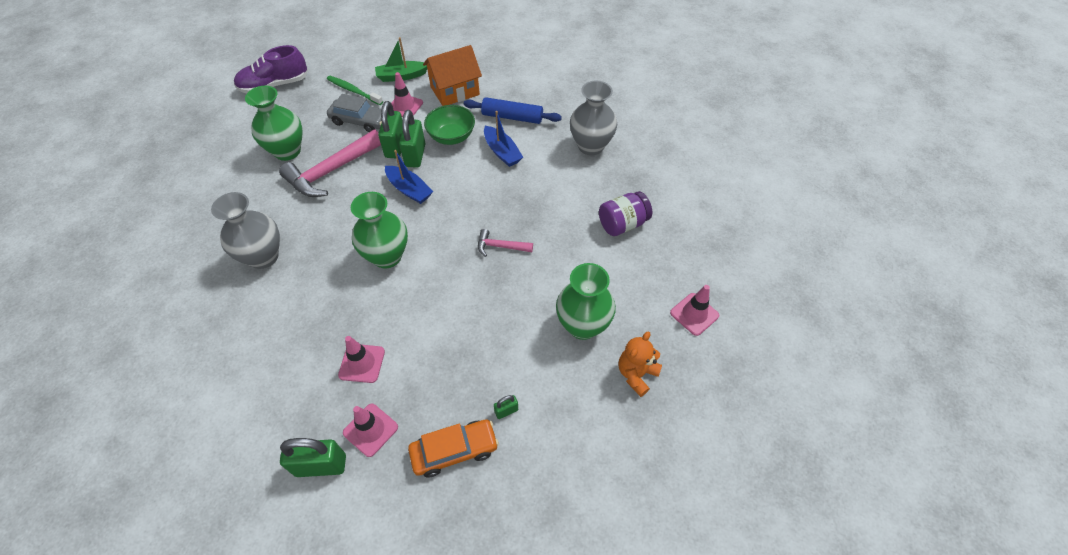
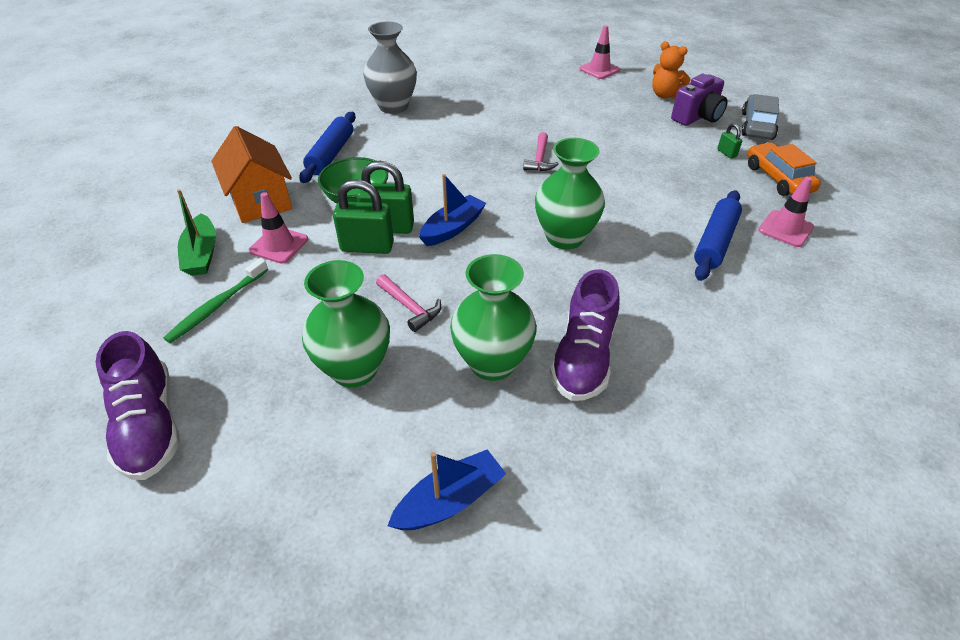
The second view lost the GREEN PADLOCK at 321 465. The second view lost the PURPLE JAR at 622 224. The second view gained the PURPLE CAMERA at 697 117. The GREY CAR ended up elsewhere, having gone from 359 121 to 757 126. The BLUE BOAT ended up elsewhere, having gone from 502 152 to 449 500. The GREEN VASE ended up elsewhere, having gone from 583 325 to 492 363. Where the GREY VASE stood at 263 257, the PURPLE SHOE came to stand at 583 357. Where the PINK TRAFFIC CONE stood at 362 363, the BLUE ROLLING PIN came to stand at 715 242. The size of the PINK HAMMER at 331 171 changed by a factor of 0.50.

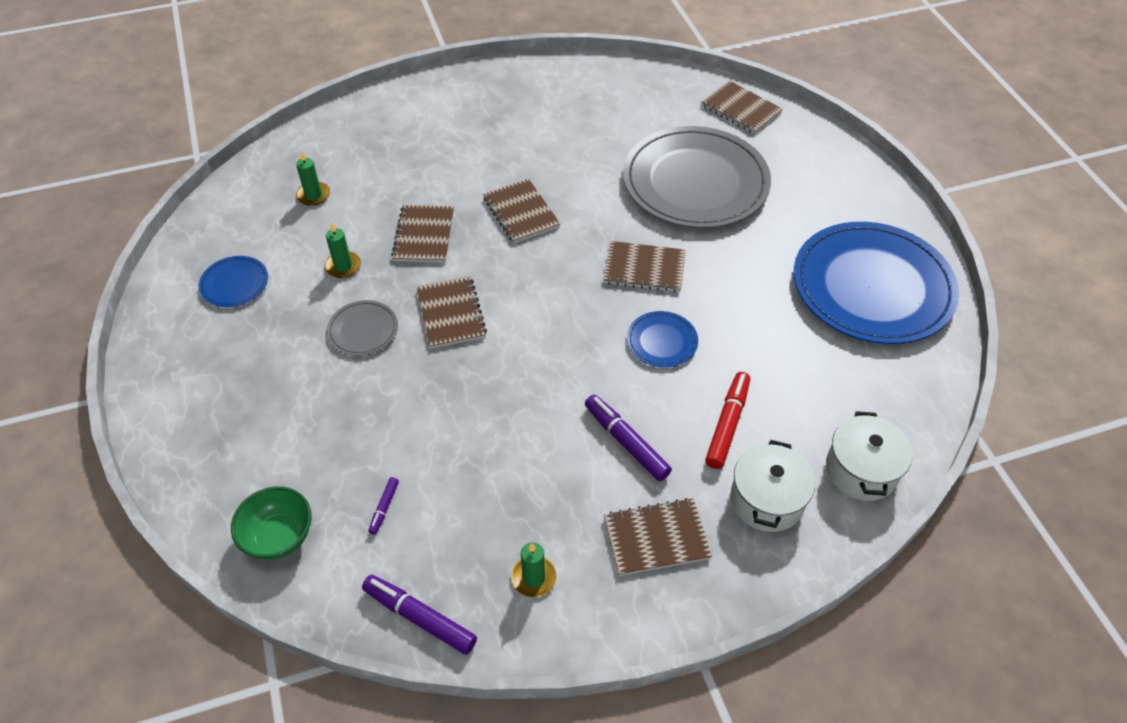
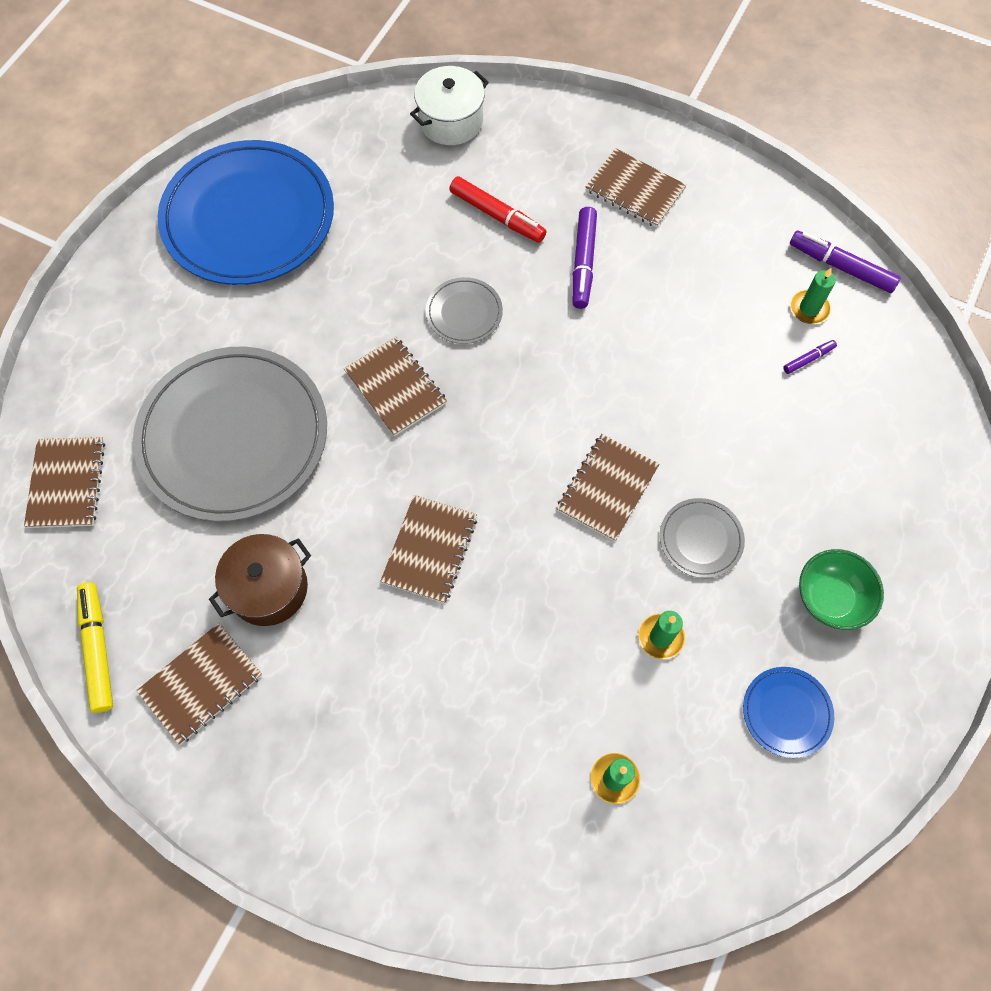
The second view lost the WHITE POT at 766 500. The second view gained the YELLOW MARKER at 98 649. The second view gained the BROWN POT at 268 588. The GREEN BOWL ended up elsewhere, having gone from 279 537 to 830 598. The BROWN NOTEBOOK ended up elsewhere, having gone from 424 235 to 201 684. The GREEN CANDLE ended up elsewhere, having gone from 533 578 to 809 308. What was the BLUE PLATE at 662 341 turned into the GREY PLATE at 464 313. The PURPLE MARKER at 420 617 ended up facing another way, 135 degrees clockwise from before. The RED MARKER at 727 424 ended up facing another way, 120 degrees counterclockwise from before.

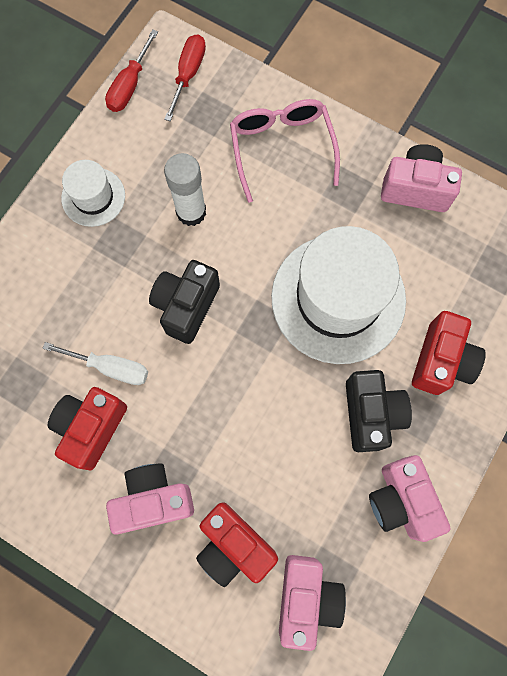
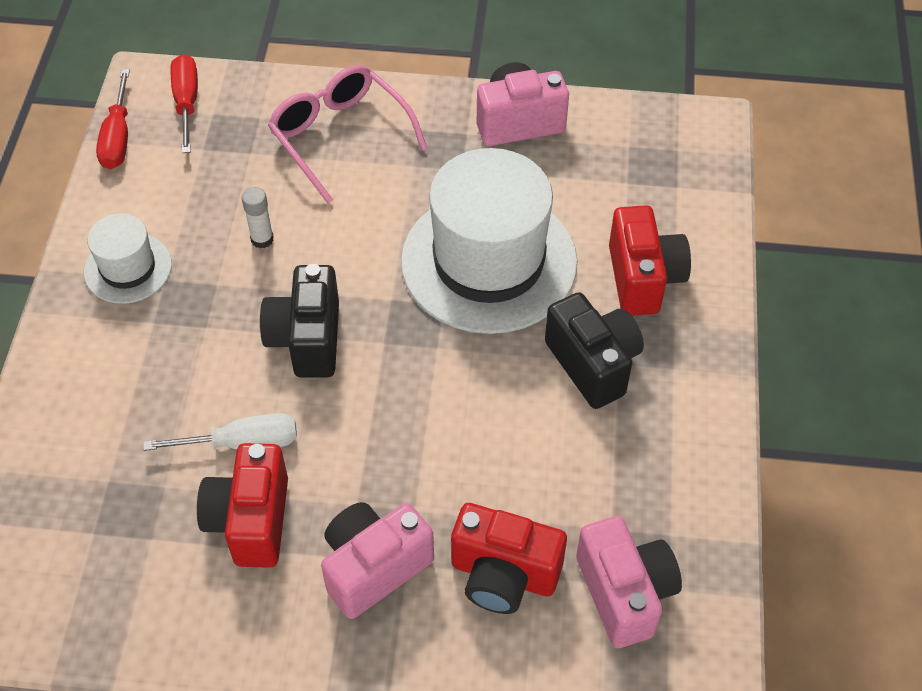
The second view lost the PINK CAMERA at 401 500. The size of the WHITE GLUE STICK at 191 212 changed by a factor of 0.56.

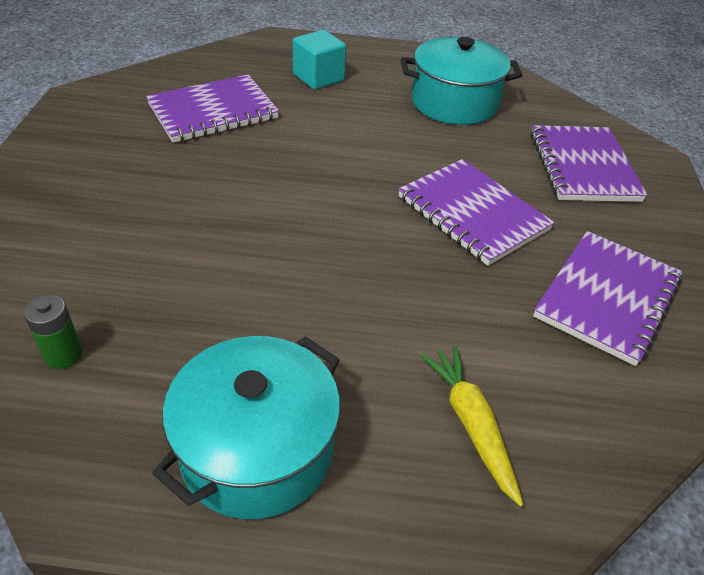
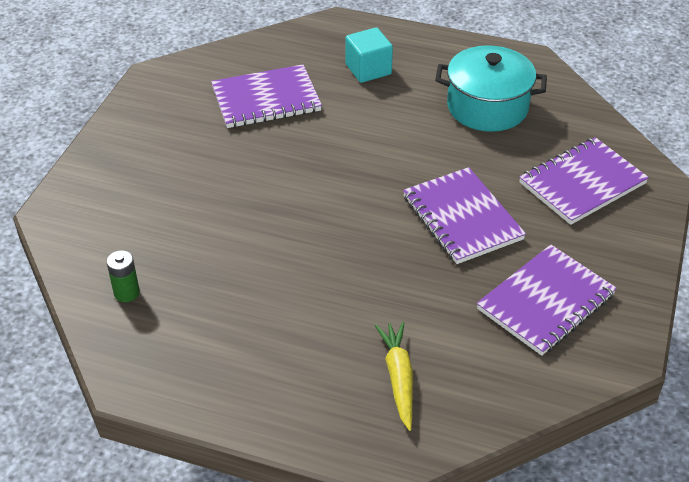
The second view lost the TURQUOISE POT at 257 449. The PURPLE NOTEBOOK at 583 166 ended up facing another way, 45 degrees clockwise from before.

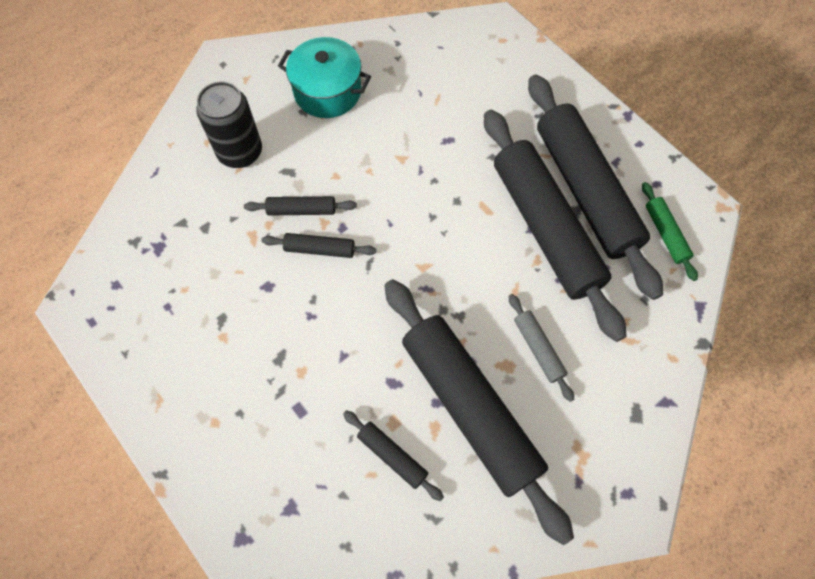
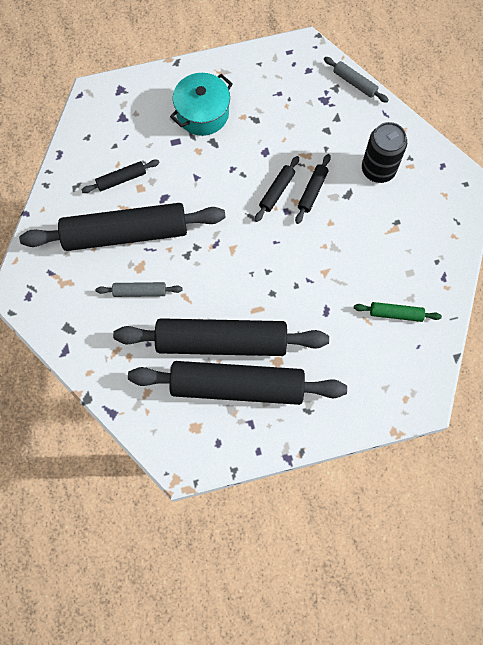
The second view gained the GREY ROLLING PIN at 354 83. The TURQUOISE POT ended up elsewhere, having gone from 327 91 to 202 113. The GREEN ROLLING PIN ended up elsewhere, having gone from 665 234 to 396 313.

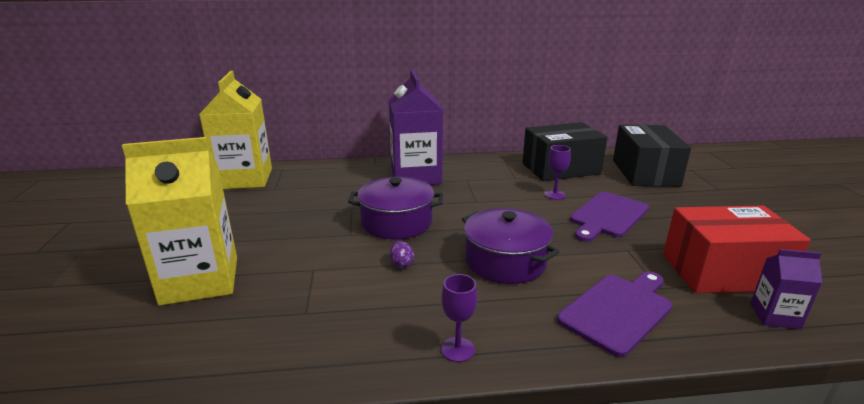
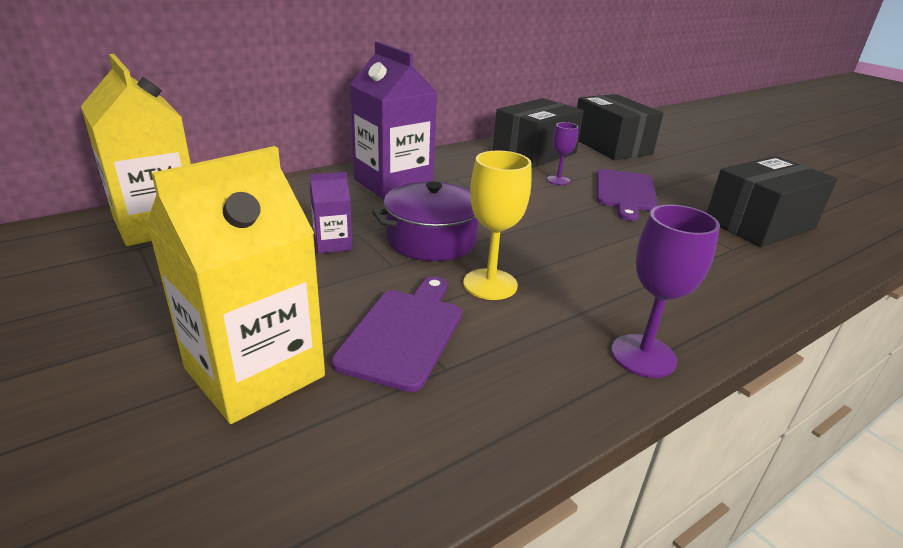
The second view lost the PURPLE POT at 505 261. The PURPLE CUTTING BOARD ended up elsewhere, having gone from 618 310 to 403 333. The PURPLE CARTON ended up elsewhere, having gone from 775 316 to 333 243. Where the PURPLE EGG stood at 401 264, the YELLOW GOBLET came to stand at 490 284. What was the RED BOX at 723 272 turned into the BLACK BOX at 759 224. The size of the PURPLE GOBLET at 457 349 changed by a factor of 1.65.

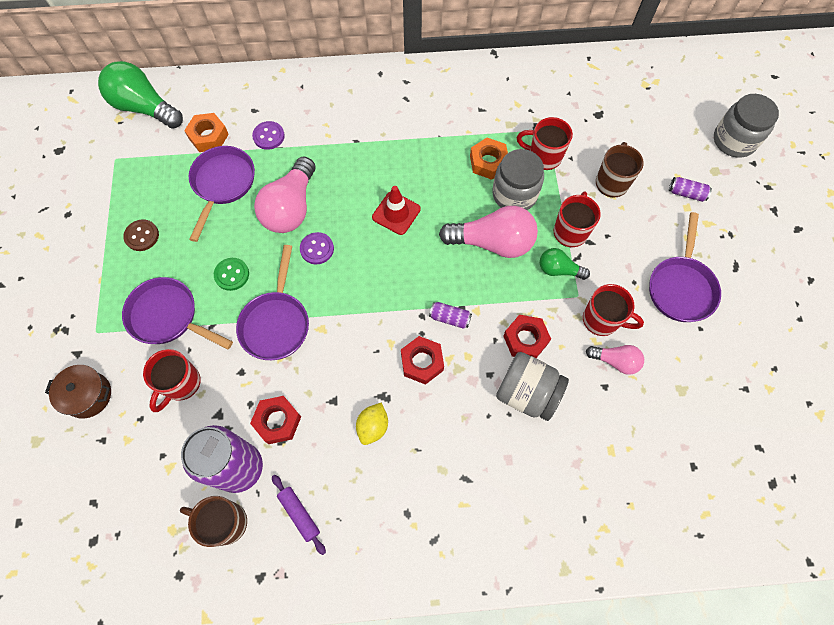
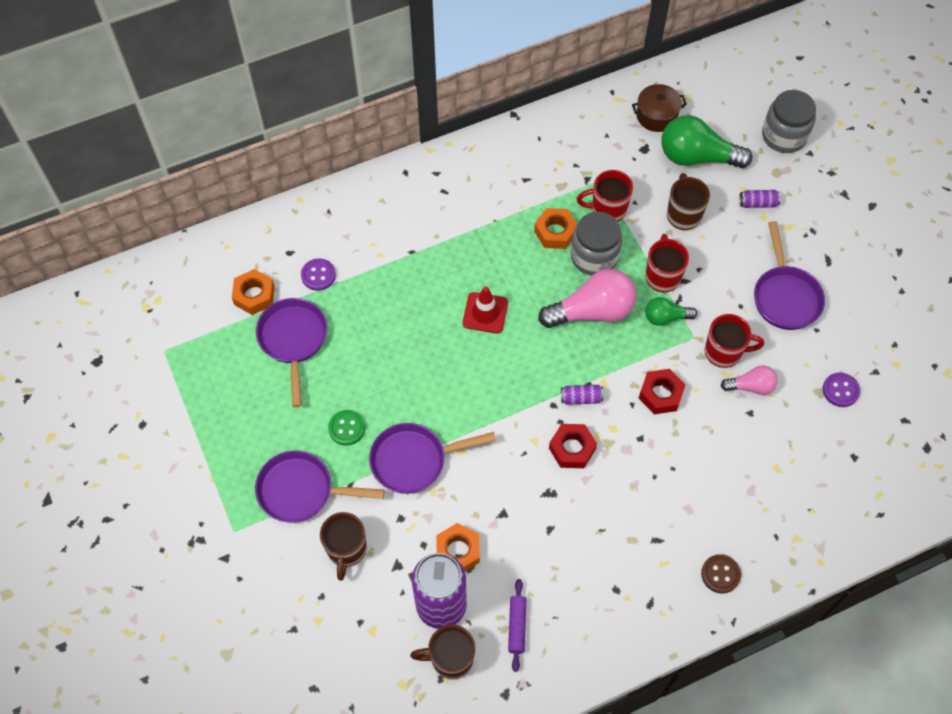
The second view lost the PINK LIGHT BULB at 291 207. The second view lost the YELLOW LEMON at 373 426. The second view lost the GREY JAR at 527 393. The BROWN POT ended up elsewhere, having gone from 88 395 to 656 116. The GREEN LIGHT BULB ended up elsewhere, having gone from 145 107 to 697 157. The BROWN BUTTON ended up elsewhere, having gone from 142 236 to 720 574. The PURPLE BUTTON ended up elsewhere, having gone from 317 249 to 840 390. What was the RED MUG at 181 384 turned into the BROWN MUG at 346 550. What was the RED NUT at 277 421 turned into the ORANGE NUT at 458 551. The PURPLE PAN at 276 323 ended up facing another way, 90 degrees clockwise from before. The PURPLE ROLLING PIN at 299 514 ended up facing another way, 60 degrees clockwise from before.

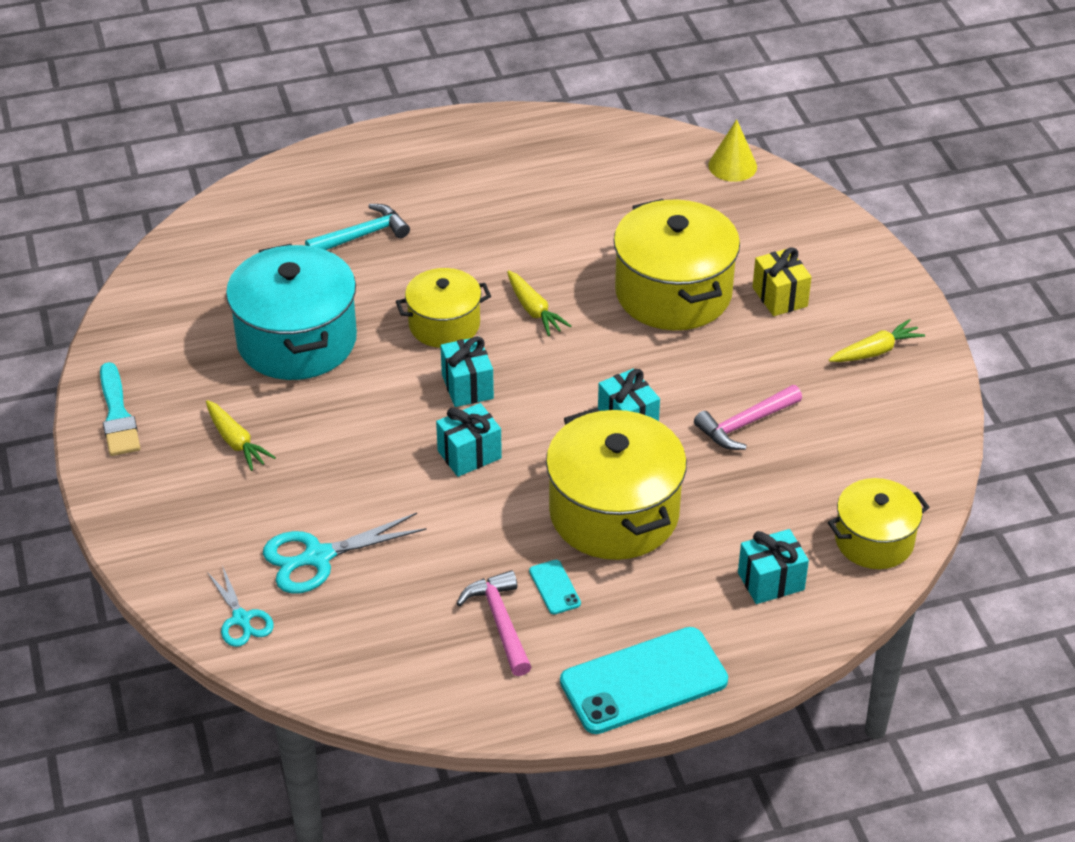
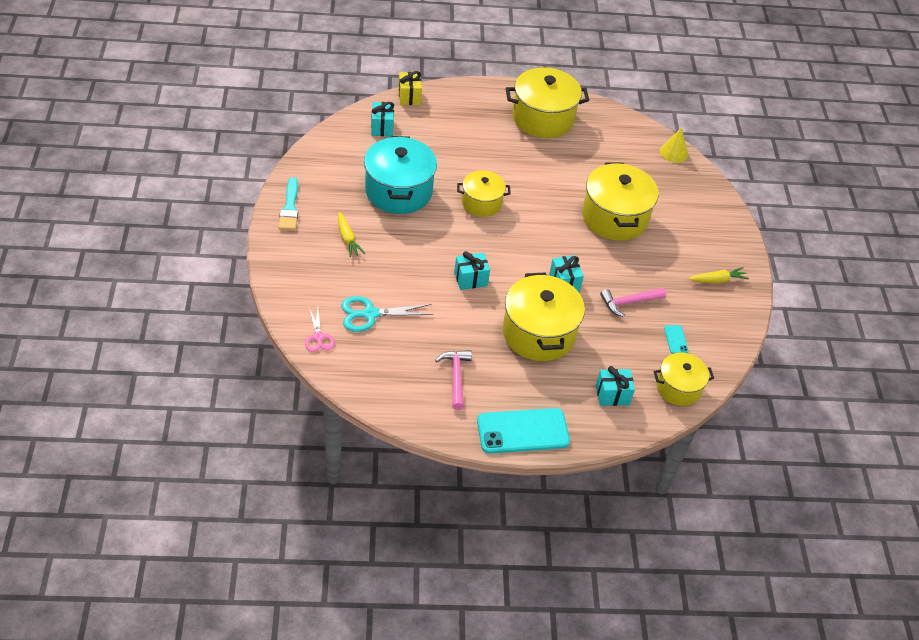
The second view lost the TURQUOISE HAMMER at 362 235. The second view lost the YELLOW CARROT at 534 310. The second view gained the YELLOW POT at 543 118. The TURQUOISE GIFT ended up elsewhere, having gone from 467 386 to 382 127. The TURQUOISE PHONE ended up elsewhere, having gone from 554 587 to 676 339. The YELLOW GIFT ended up elsewhere, having gone from 779 297 to 409 97. What was the TURQUOISE SCISSORS at 241 619 turned into the PINK SCISSORS at 318 337.

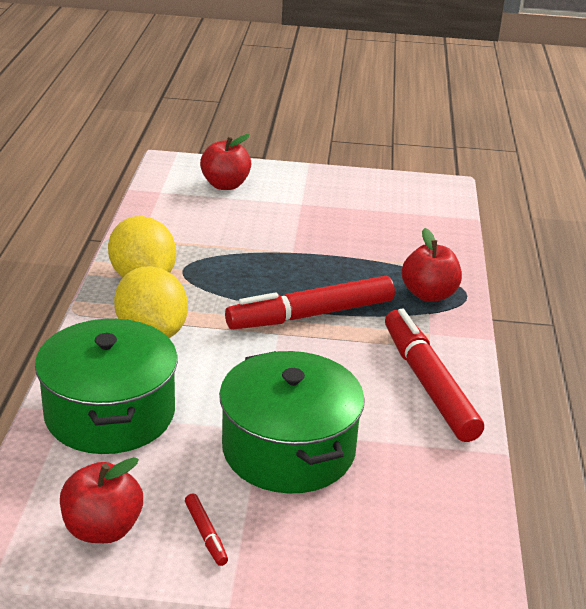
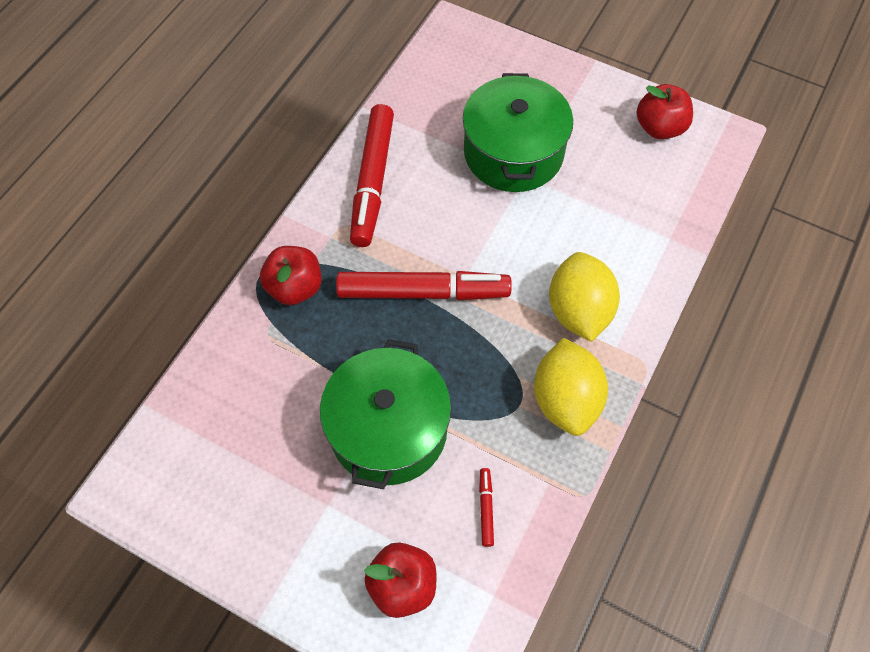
The GREEN POT ended up elsewhere, having gone from 110 413 to 388 429. The RED MARKER ended up elsewhere, having gone from 205 534 to 486 508.

